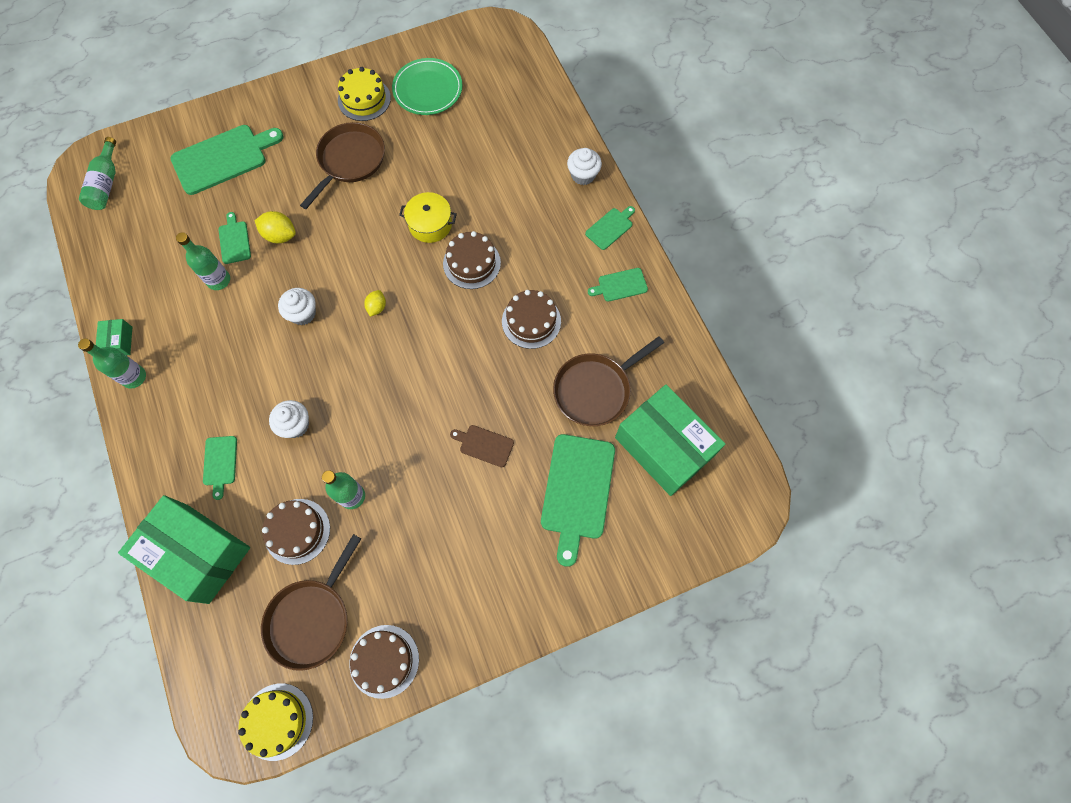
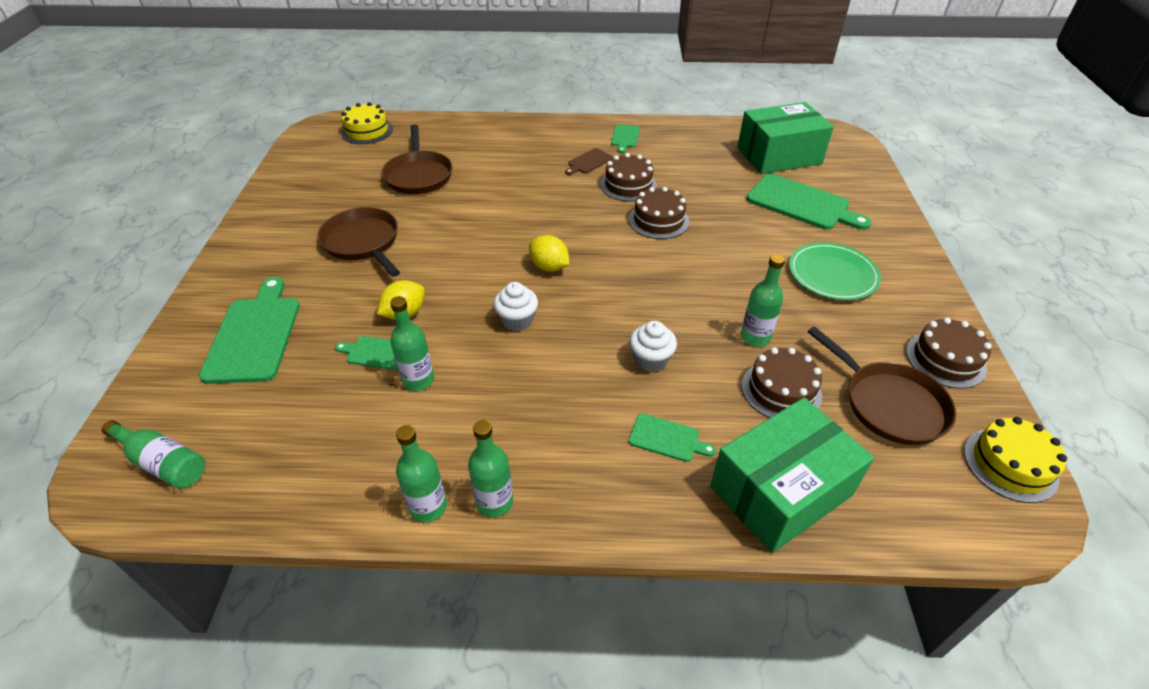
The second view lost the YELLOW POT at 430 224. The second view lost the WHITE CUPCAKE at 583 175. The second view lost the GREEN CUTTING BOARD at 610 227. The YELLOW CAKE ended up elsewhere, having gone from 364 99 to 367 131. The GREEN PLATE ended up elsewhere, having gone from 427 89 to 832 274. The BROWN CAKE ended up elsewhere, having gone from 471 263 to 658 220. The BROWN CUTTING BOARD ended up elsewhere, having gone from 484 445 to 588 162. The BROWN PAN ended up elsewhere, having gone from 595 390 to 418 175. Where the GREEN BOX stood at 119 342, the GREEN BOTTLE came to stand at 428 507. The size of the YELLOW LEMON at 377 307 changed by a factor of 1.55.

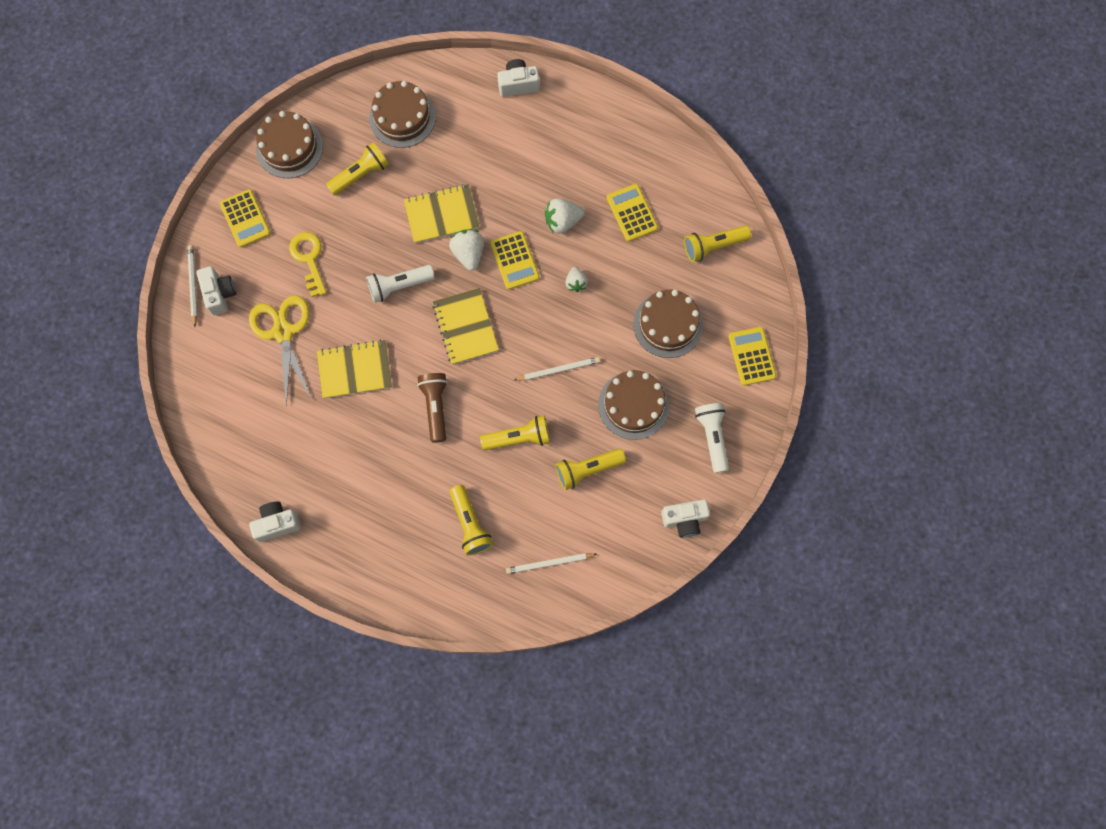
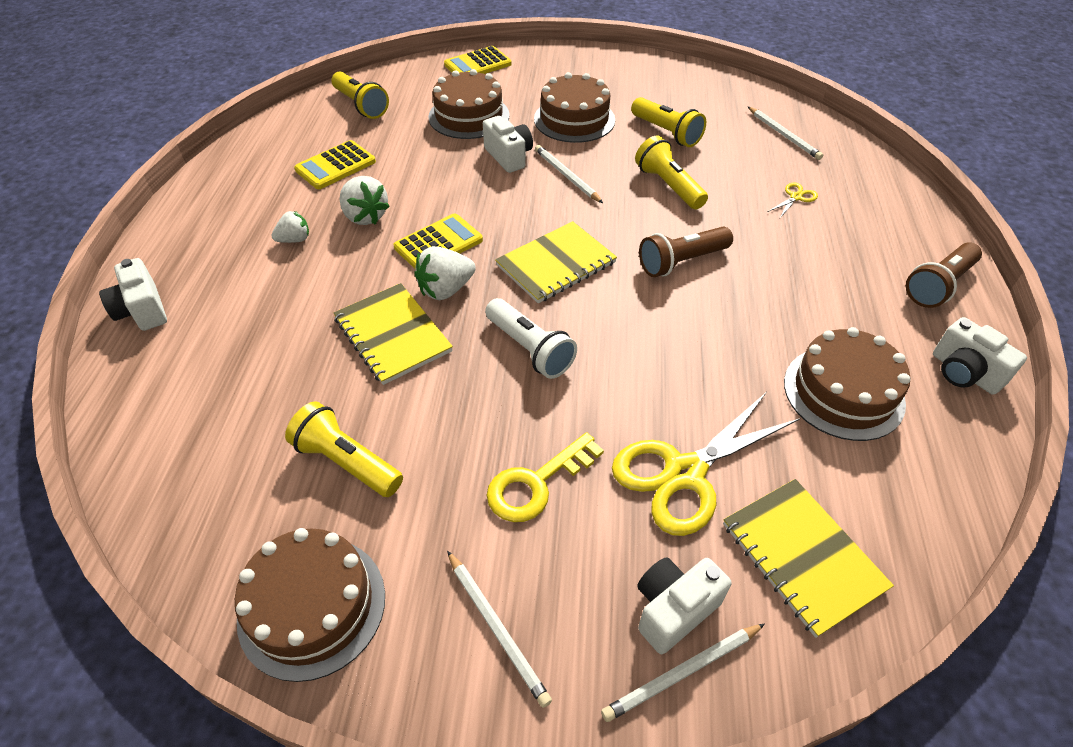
The second view lost the WHITE FLASHLIGHT at 712 437. The second view gained the BROWN FLASHLIGHT at 938 285. The YELLOW NOTEBOOK ended up elsewhere, having gone from 355 370 to 802 556. The BROWN CAKE ended up elsewhere, having gone from 402 117 to 843 392. The WHITE STRAWBERRY ended up elsewhere, having gone from 575 283 to 295 239. The WHITE CAMERA ended up elsewhere, having gone from 684 520 to 509 156. Where the YELLOW CALCULATOR stood at 245 218, the WHITE PENCIL came to stand at 497 628. Where the YELLOW FLASHLIGHT stood at 470 524, the YELLOW SCISSORS came to stand at 796 197.

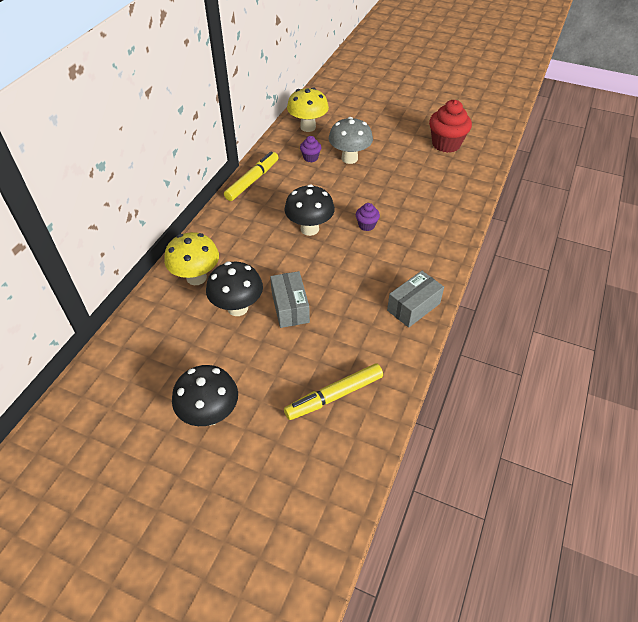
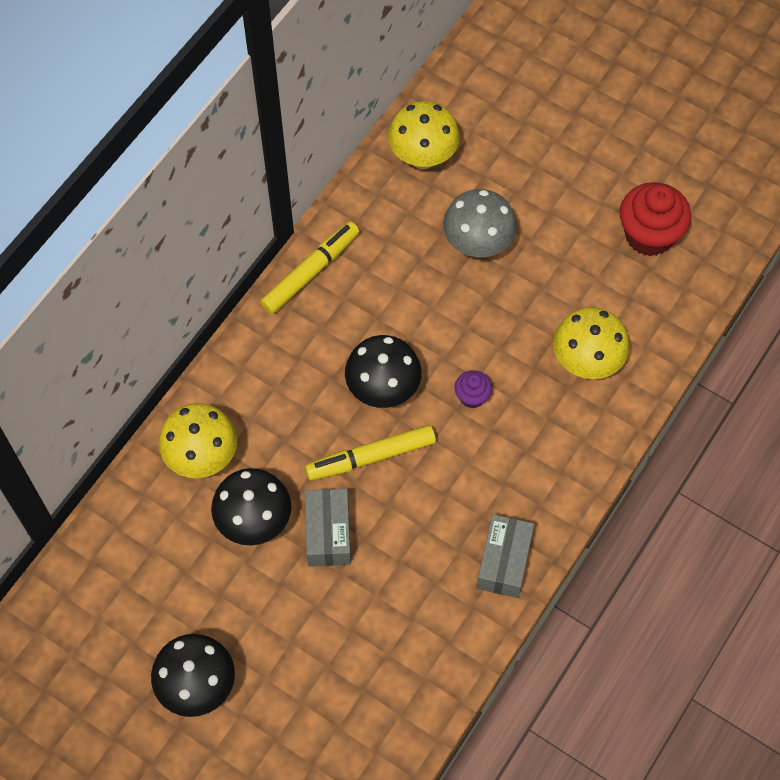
The second view lost the PURPLE CUPCAKE at 310 158. The second view gained the YELLOW MUSHROOM at 586 362. The YELLOW MARKER ended up elsewhere, having gone from 334 396 to 371 457. The GREY BOX at 413 307 ended up facing another way, 45 degrees counterclockwise from before.

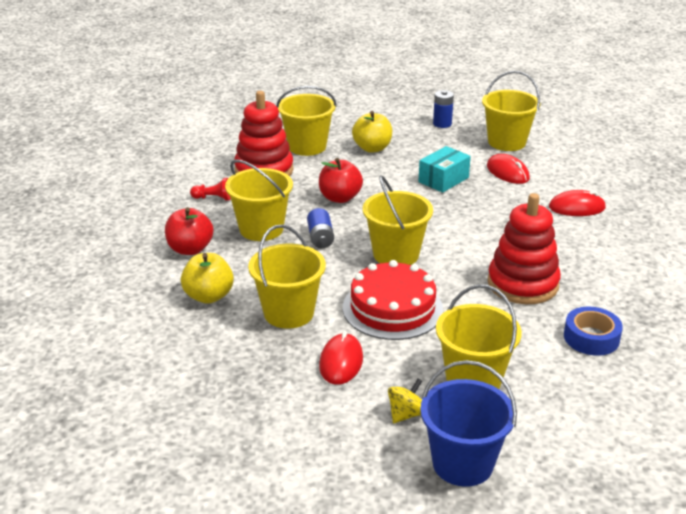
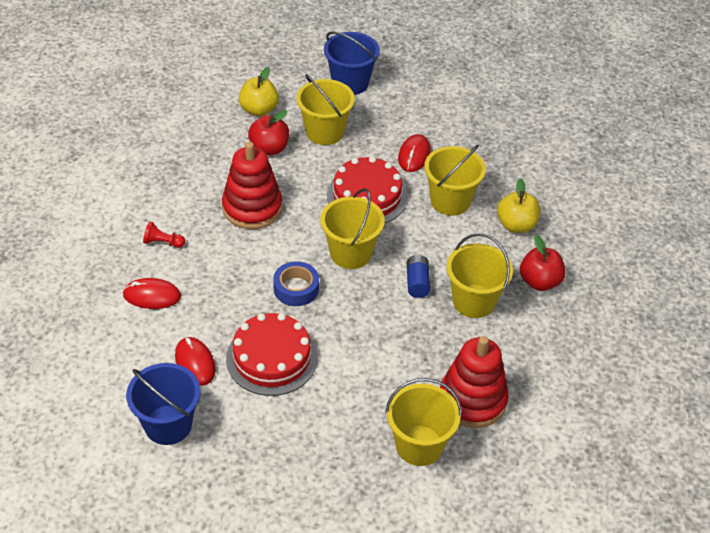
The second view lost the YELLOW SPINNING TOP at 406 414. The second view lost the BLUE BATTERY at 442 124. The RED PAWN ended up elsewhere, having gone from 213 198 to 163 242. The RED APPLE ended up elsewhere, having gone from 340 198 to 269 148. The YELLOW APPLE ended up elsewhere, having gone from 372 148 to 259 110. The BLUE TAPE ended up elsewhere, having gone from 591 338 to 296 288. Where the TURQUOISE BOX stood at 443 180, the RED CAKE came to stand at 272 358. What was the YELLOW BUCKET at 506 142 turned into the BLUE BUCKET at 168 425.

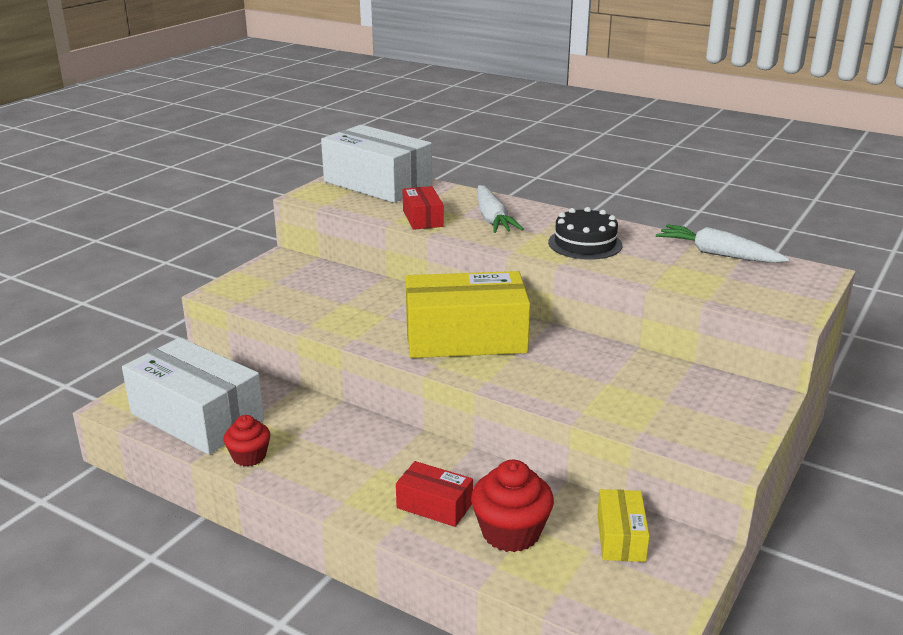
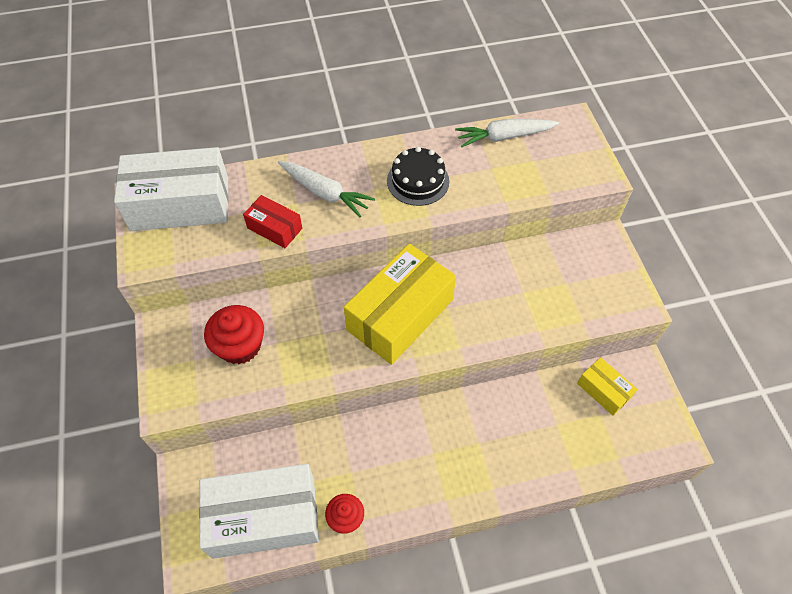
The second view lost the RED BOX at 434 505. The RED CUPCAKE ended up elsewhere, having gone from 511 532 to 240 346.

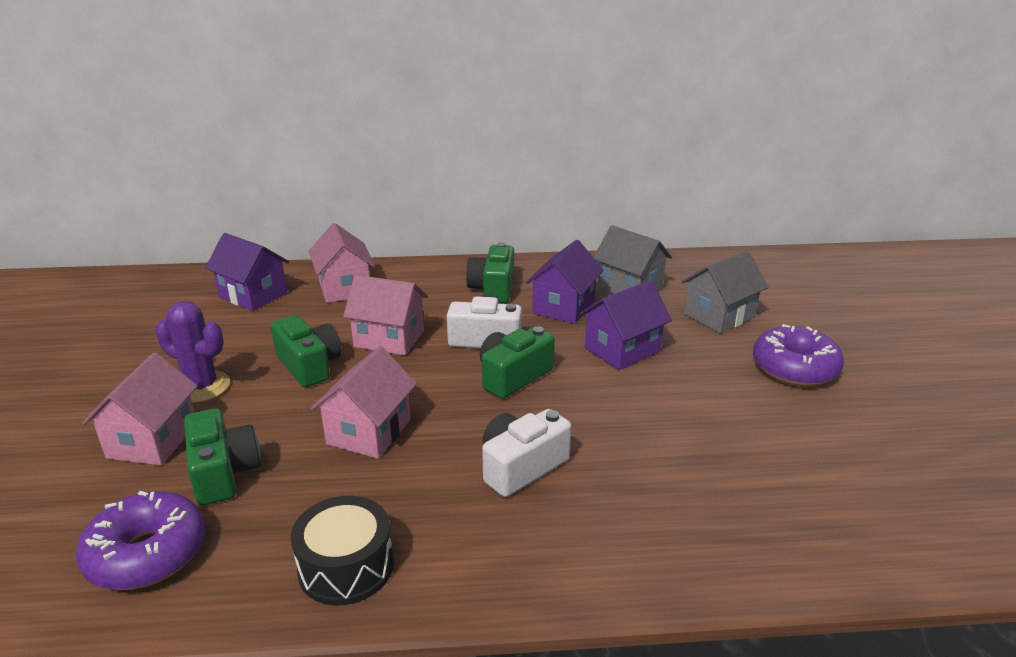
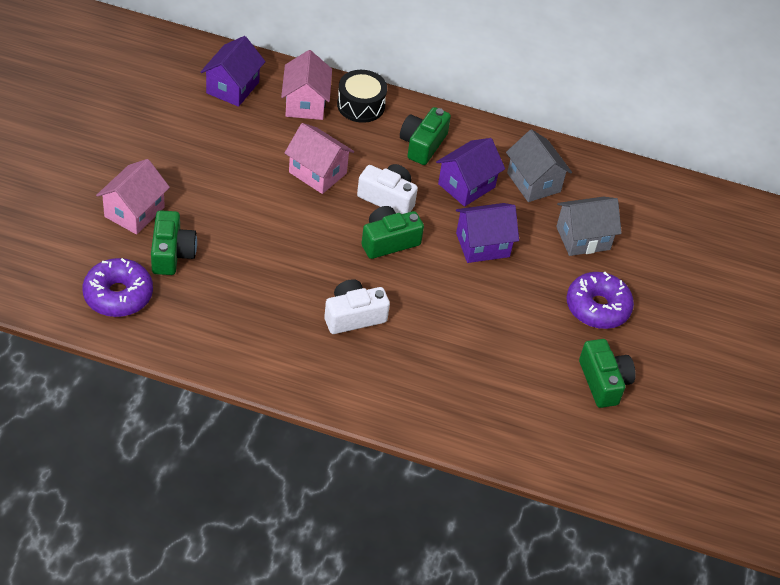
The second view lost the PURPLE CACTUS at 201 387. The second view lost the PINK HOUSE at 369 432. The GREEN CAMERA ended up elsewhere, having gone from 309 365 to 603 382. The BLACK DRUM ended up elsewhere, having gone from 346 567 to 361 105. The PURPLE HOUSE at 253 295 ended up facing another way, 60 degrees clockwise from before.

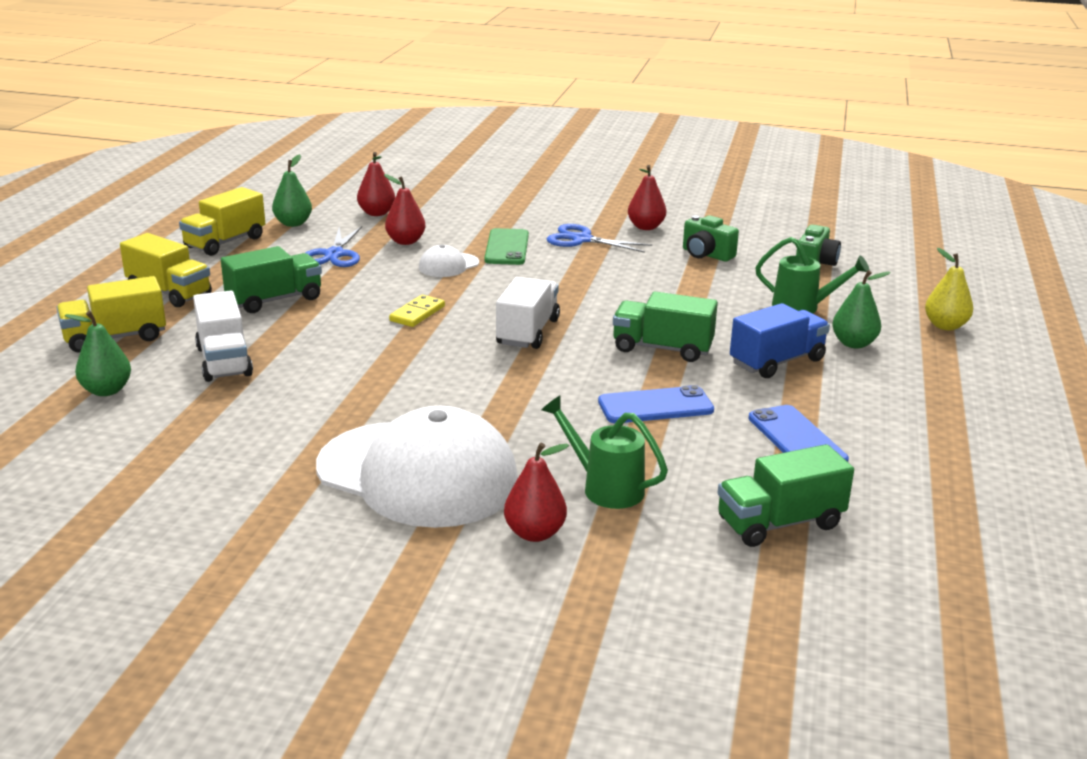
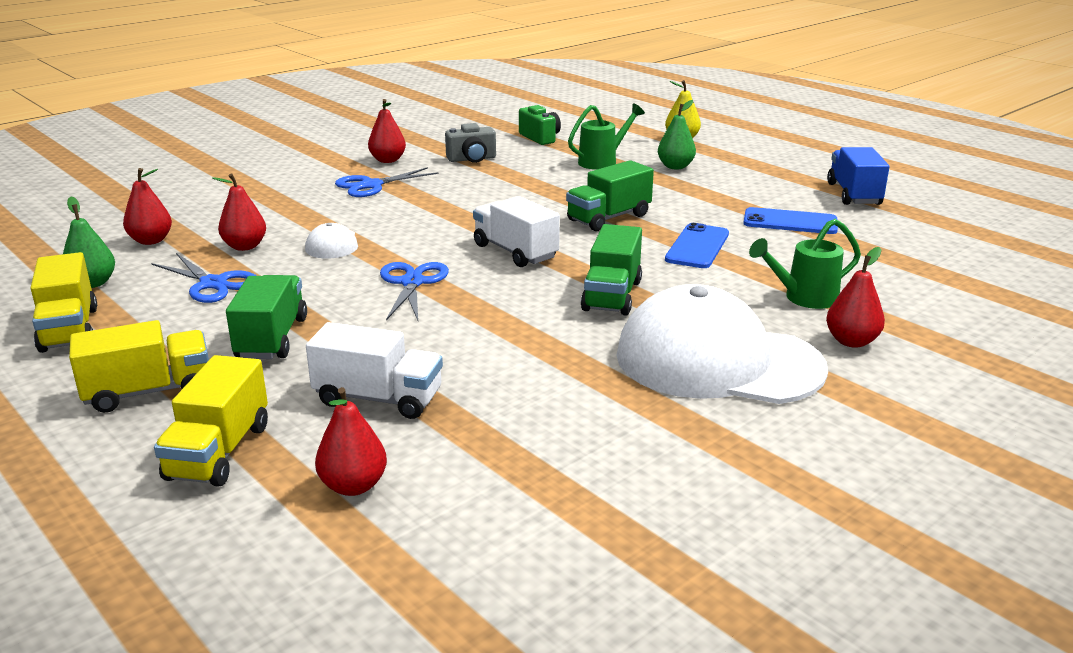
The second view lost the GREEN PHONE at 507 247. The GREEN TRUCK ended up elsewhere, having gone from 779 523 to 612 295. The BLUE TRUCK ended up elsewhere, having gone from 777 362 to 854 194. Where the YELLOW DOMINO stood at 417 313, the BLUE SCISSORS came to stand at 412 283. What was the GREEN PEAR at 106 390 turned into the RED PEAR at 353 486. What was the GREEN CAMERA at 706 255 turned into the GREY CAMERA at 472 159. The WHITE CAP at 417 474 ended up facing another way, 135 degrees counterclockwise from before.

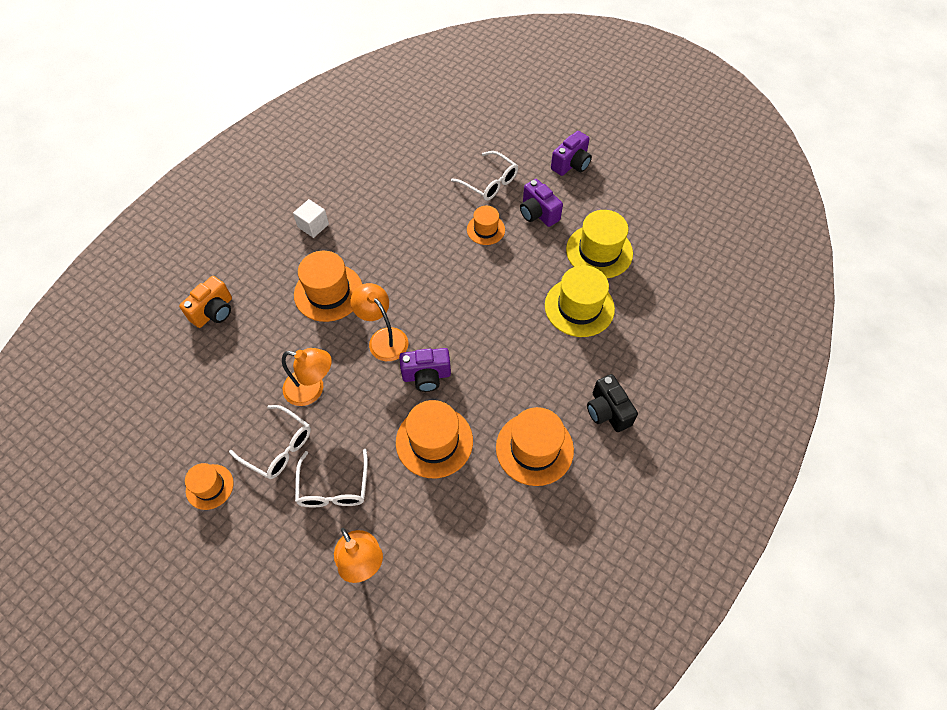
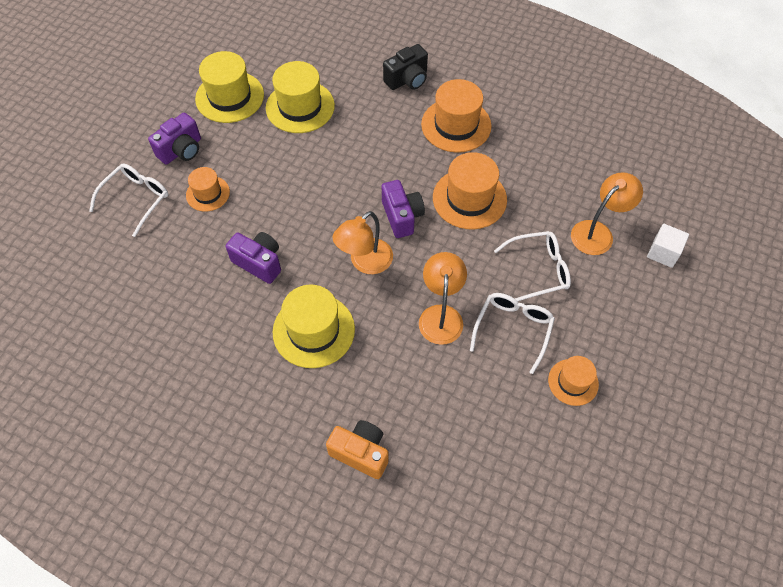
The WHITE CUBE ended up elsewhere, having gone from 313 226 to 663 252. The PURPLE CAMERA ended up elsewhere, having gone from 571 164 to 259 263. What was the ORANGE HAT at 328 292 turned into the YELLOW HAT at 313 330.

